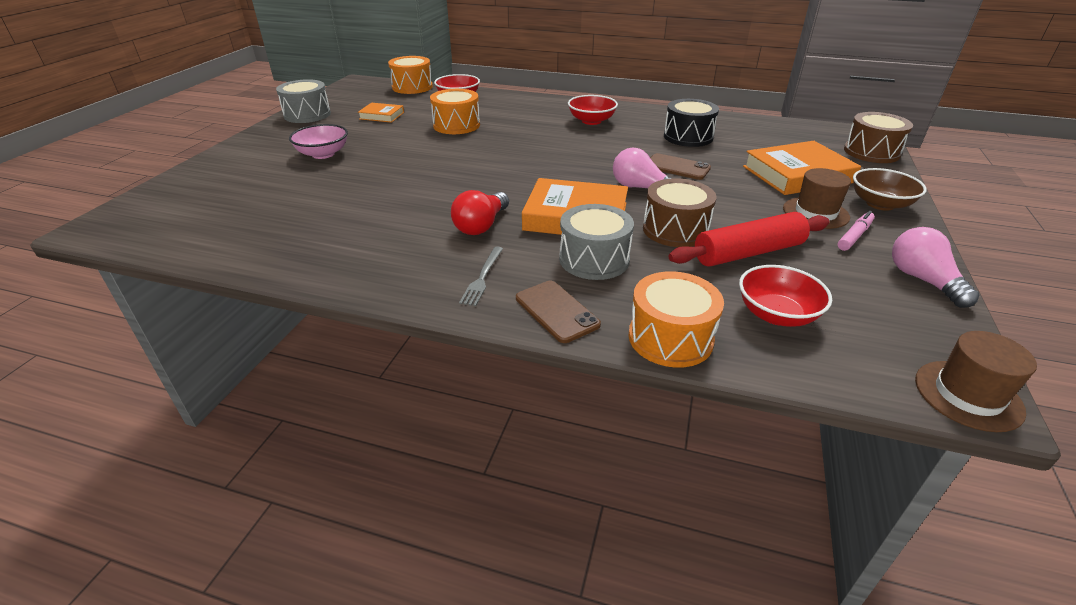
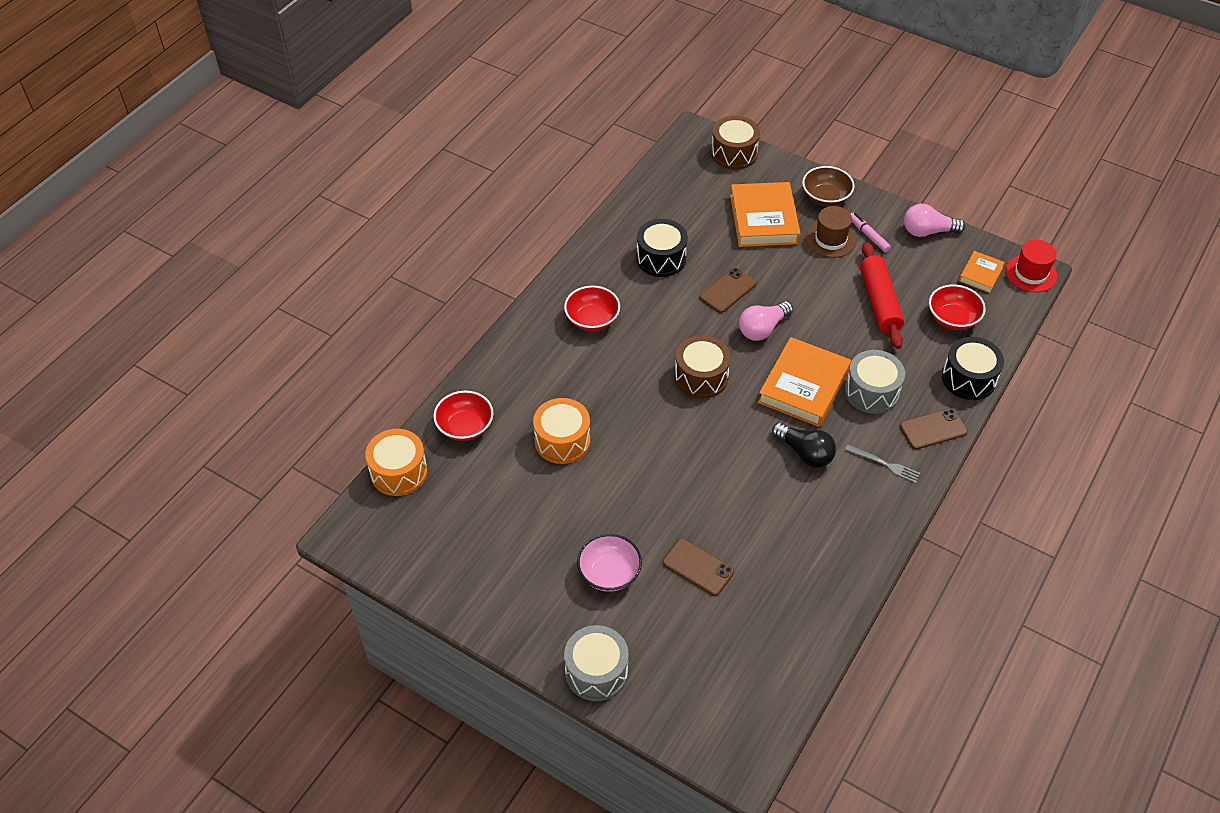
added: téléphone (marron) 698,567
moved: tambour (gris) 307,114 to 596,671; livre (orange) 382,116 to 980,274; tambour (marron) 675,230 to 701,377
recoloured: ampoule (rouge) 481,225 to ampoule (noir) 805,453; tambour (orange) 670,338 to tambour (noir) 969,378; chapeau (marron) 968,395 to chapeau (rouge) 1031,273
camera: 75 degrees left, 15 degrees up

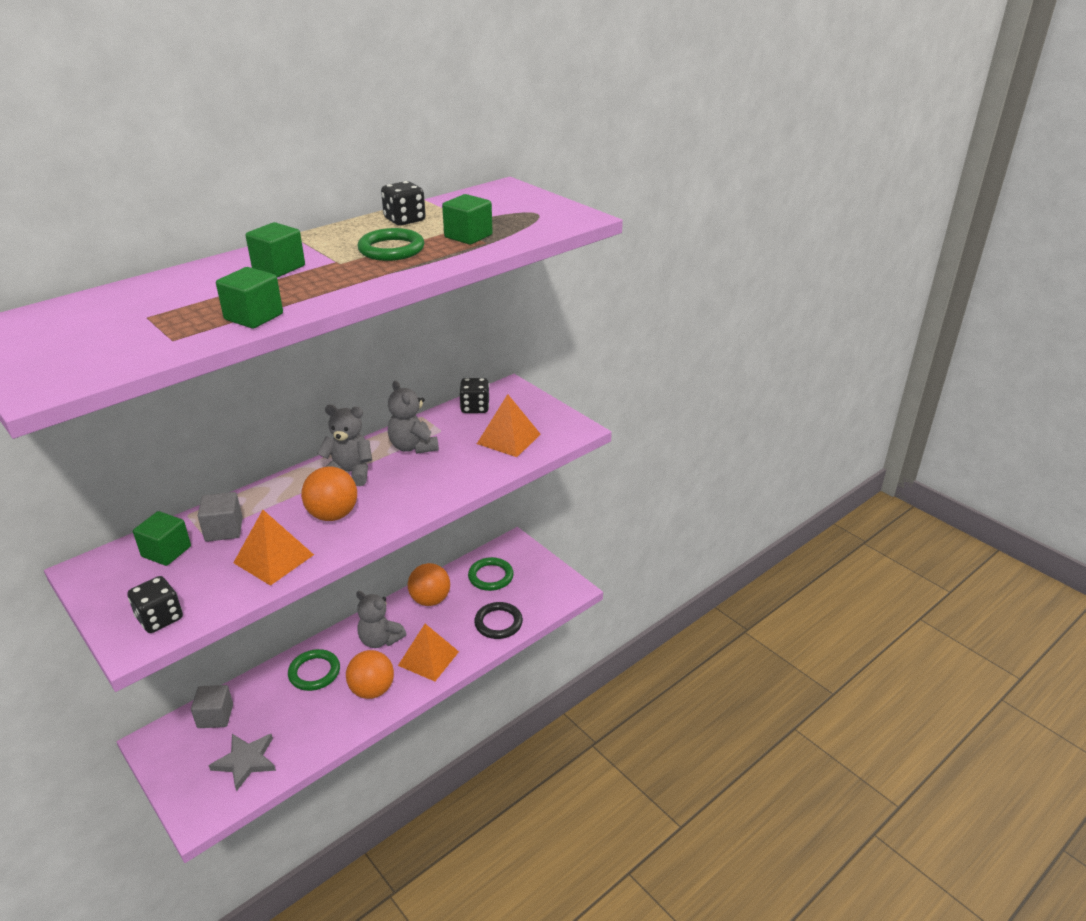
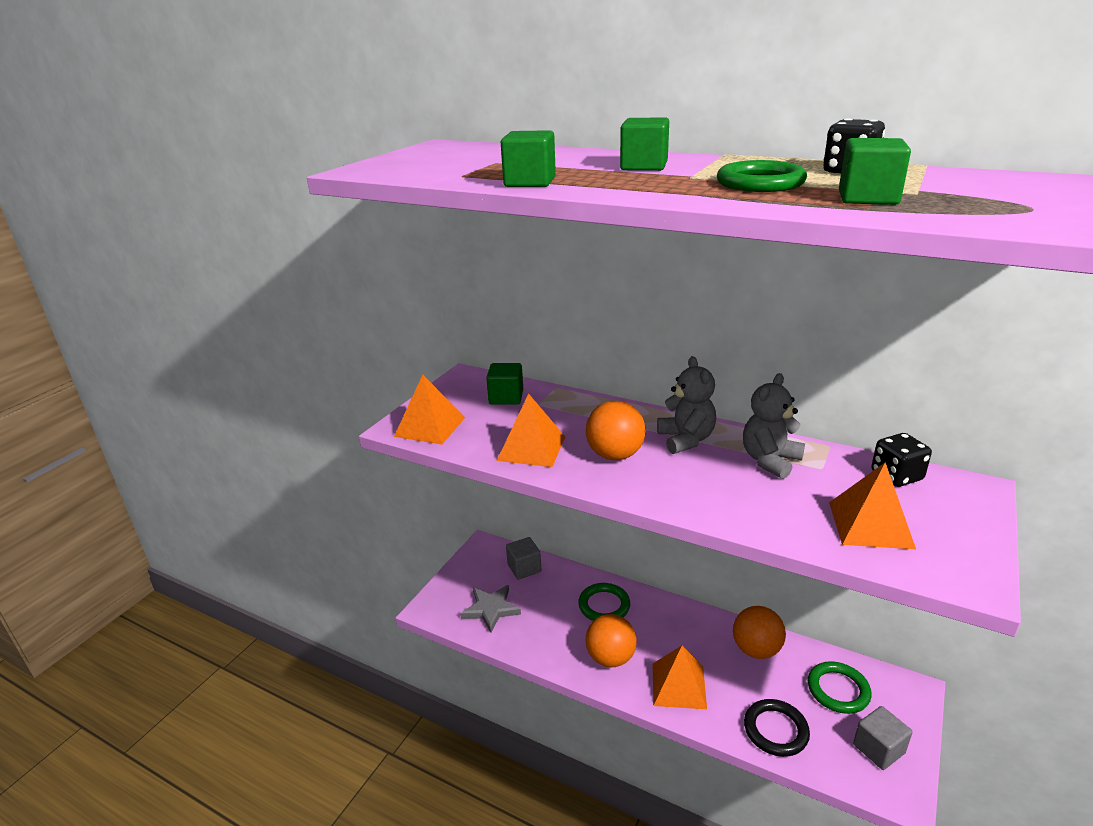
removed: ours en peluche (gris) 380,640
moved: cube (gris) 224,530 to 878,749
replaced: dé (noir) 160,618 to pyramide (orange) 430,427
camera: 70 degrees right, 5 degrees down

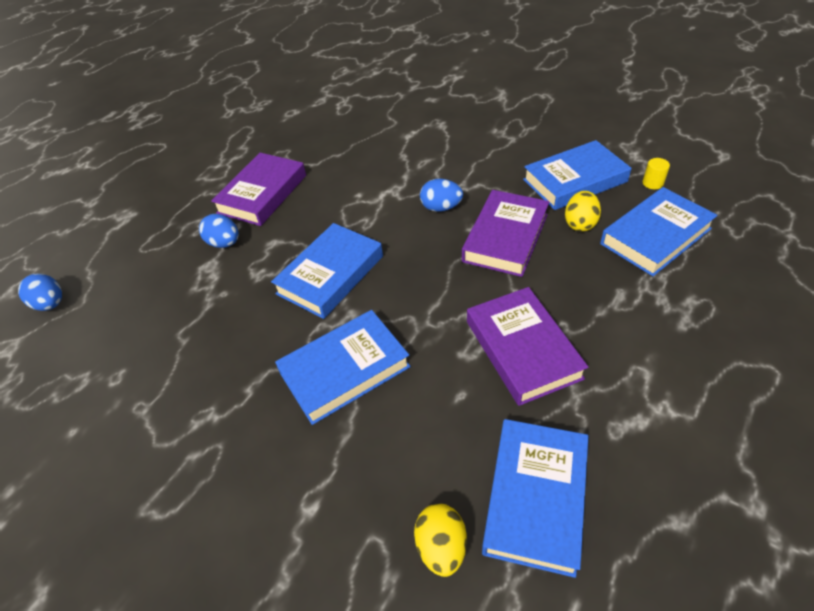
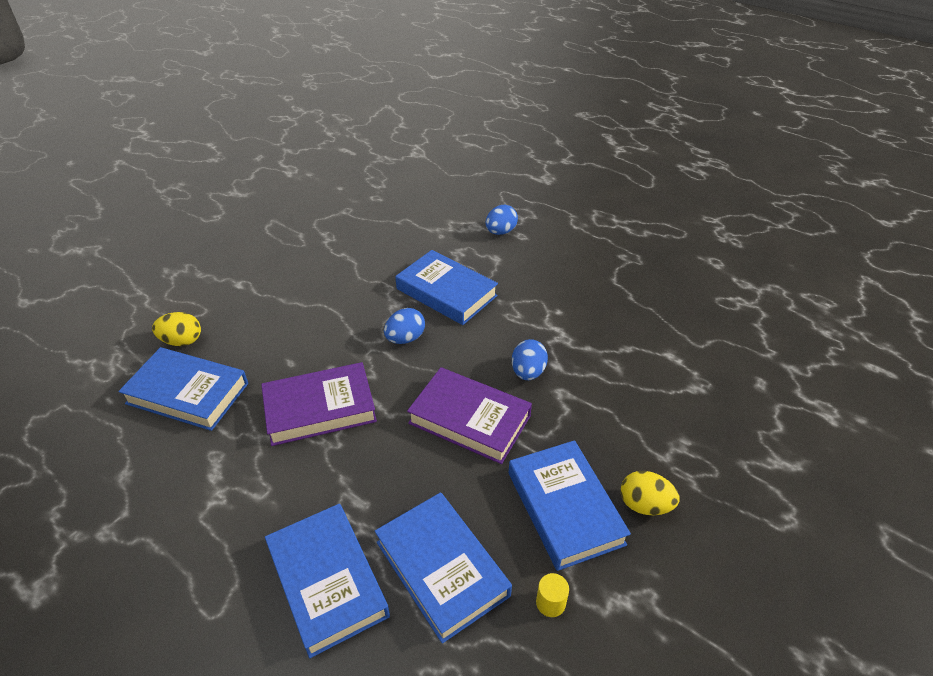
removed: livre (violet) 262,194
moved: œuf (jaune) 580,224 to 644,505; œuf (bleu) 51,304 to 405,338; livre (bleu) 345,370 to 327,581
camera: 90 degrees right, 5 degrees down

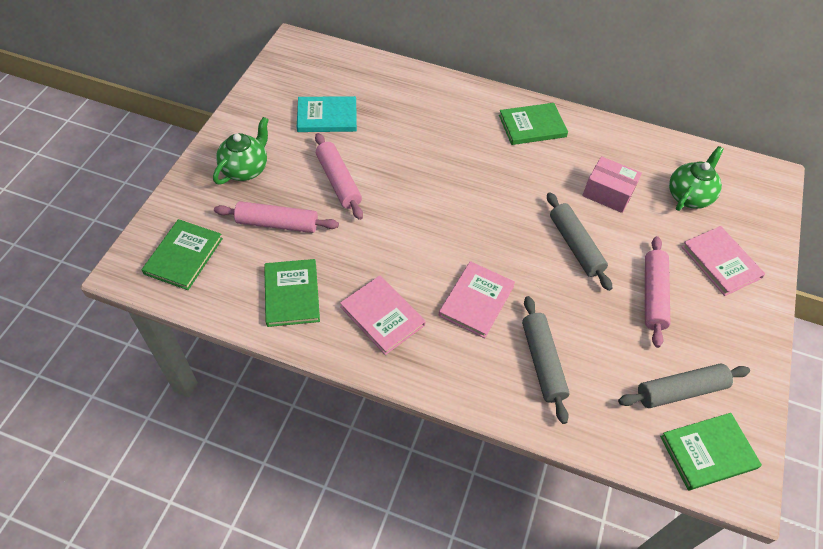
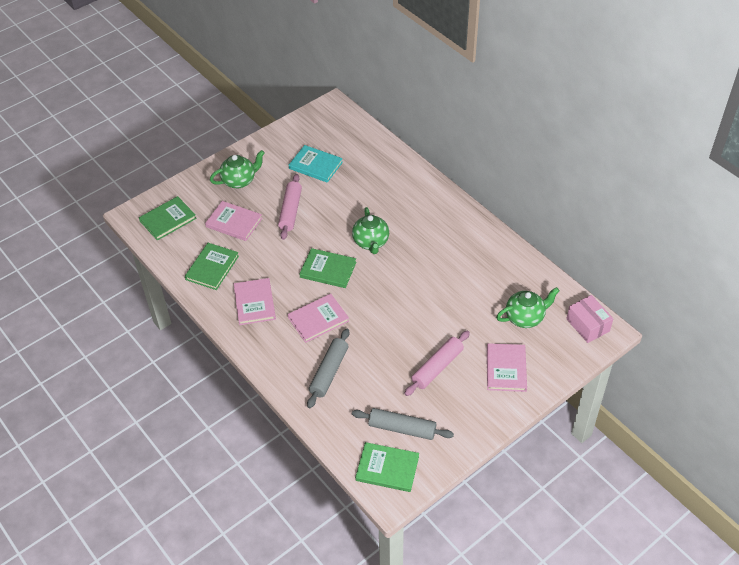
removed: rouleau à pâtisserie (gris) 575,246
added: théière (vert) 371,242
moved: livre (vert) 532,126 to 328,270; boîte (rose) 608,193 to 587,325
replaced: rouleau à pâtisserie (rose) 277,224 to livre (rose) 234,222
camera: 35 degrees right, 5 degrees down

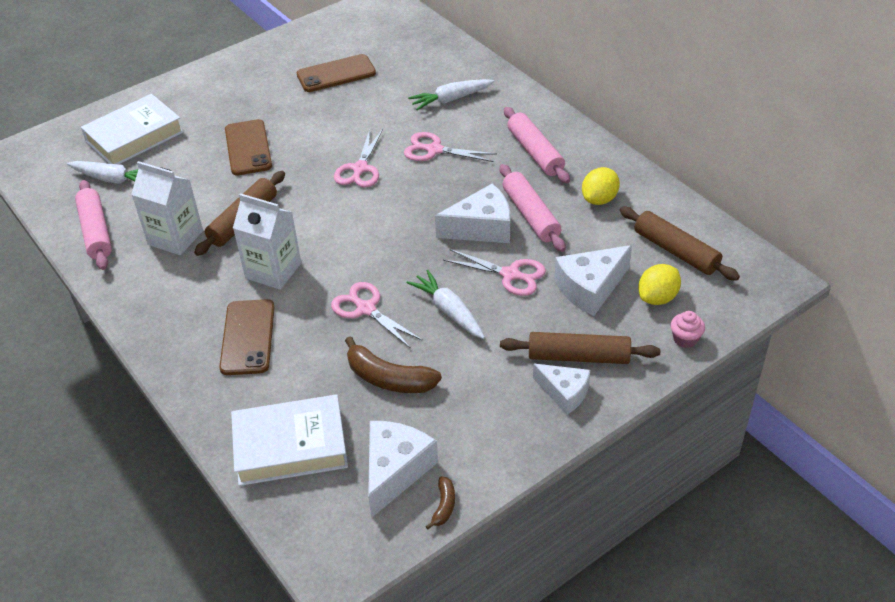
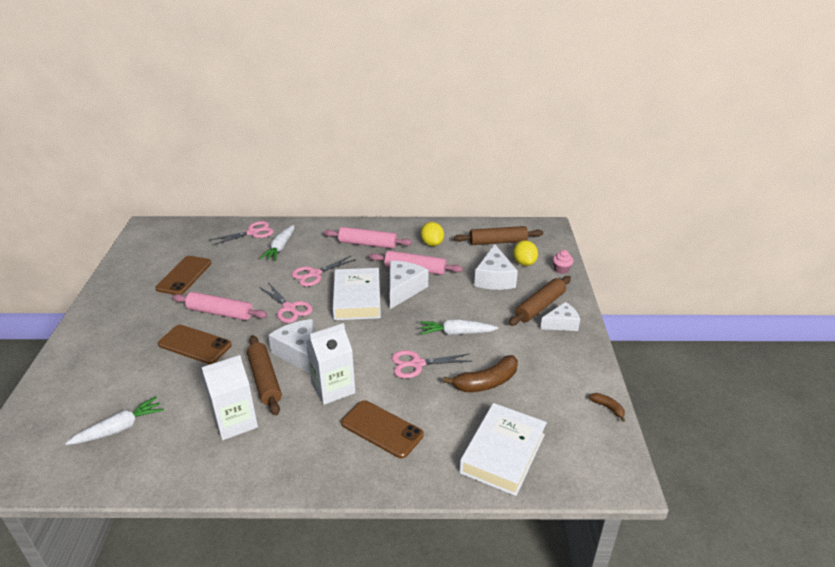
moved: livre (blanc) 135,137 to 357,299; rouleau à pâtisserie (rose) 96,232 to 220,312; ciseaux (rose) 510,274 to 252,233; fromage (blanc) 395,471 to 299,353
camera: 55 degrees left, 10 degrees down

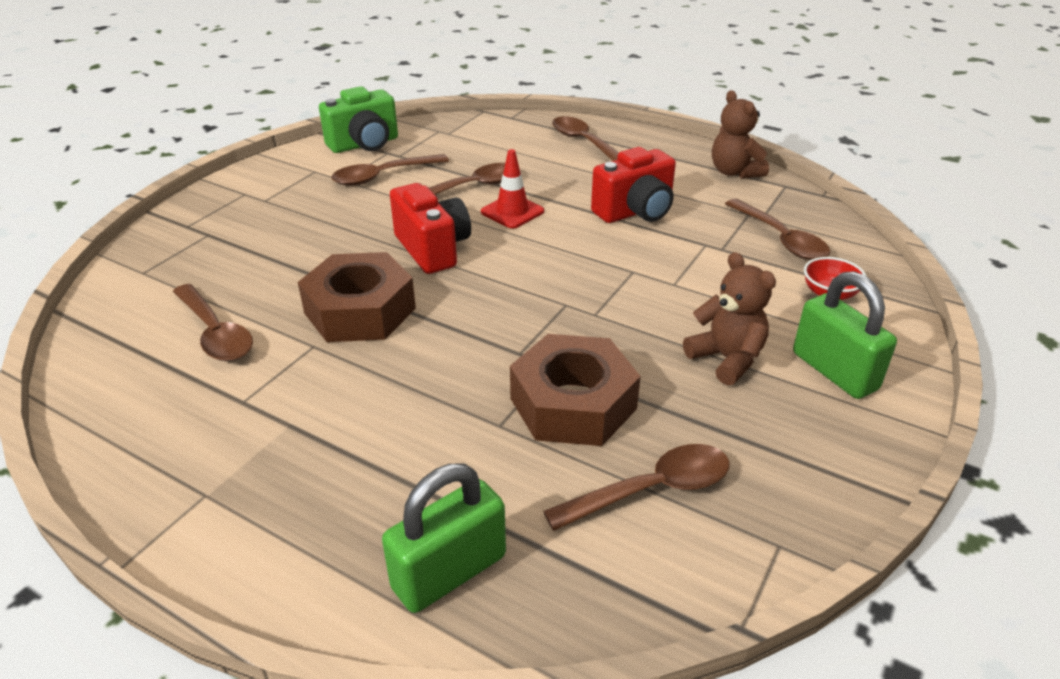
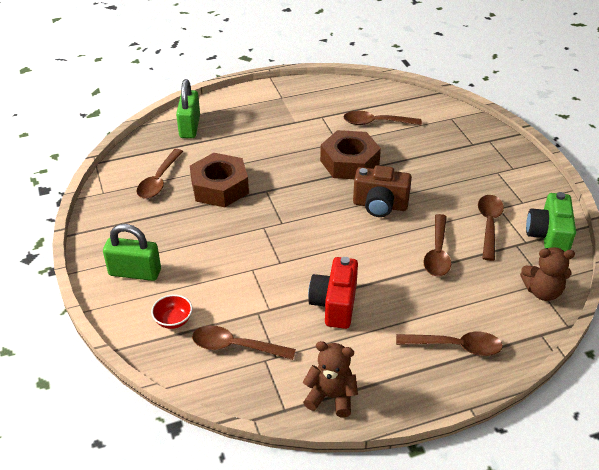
removed: cône de chantier (rouge) 512,212
moved: ours en peluche (marron) 726,359 to 542,291
recoloured: appareil photo (rouge) 433,249 to appareil photo (marron) 380,205
camera: 130 degrees right, 5 degrees up

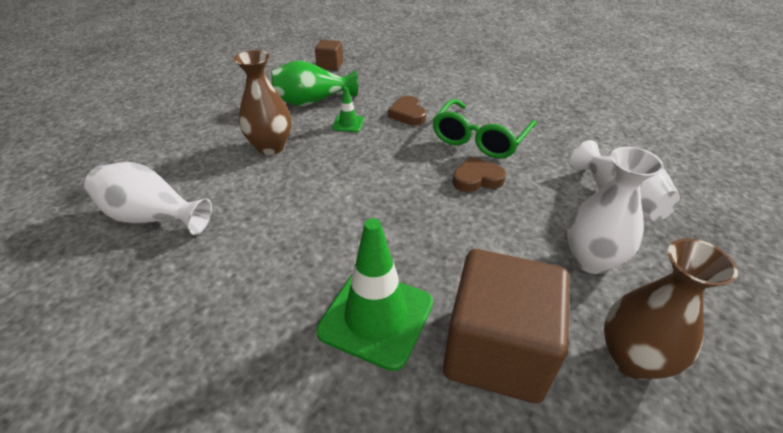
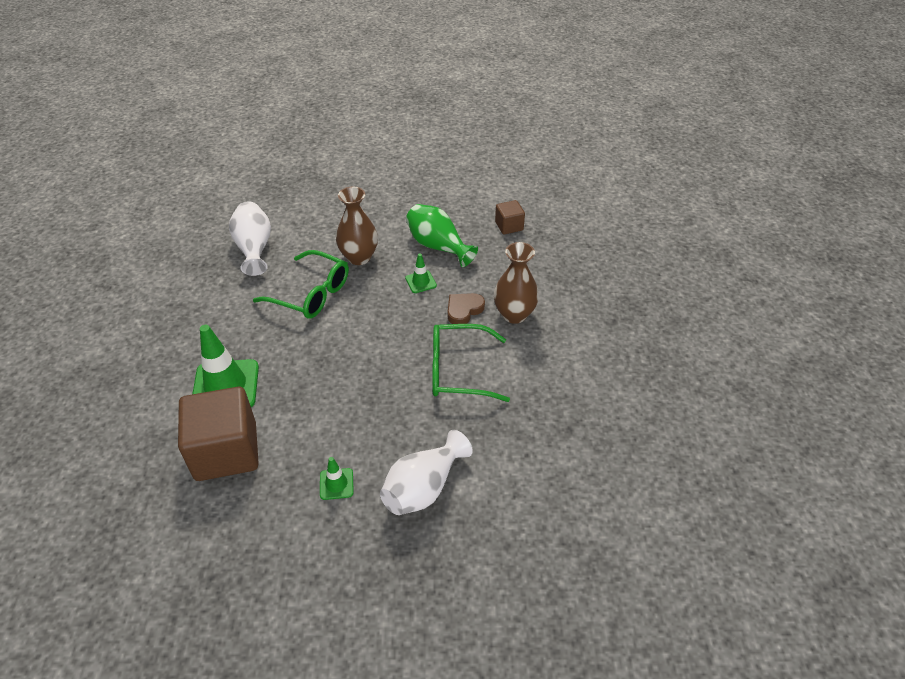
removed: cœur (marron) 477,179
added: lunettes (vert) 311,294
moved: vase (marron) 632,359 to 514,314
replaced: vase (blanc) 591,260 to cône de chantier (vert) 336,484
camera: 60 degrees right, 5 degrees up

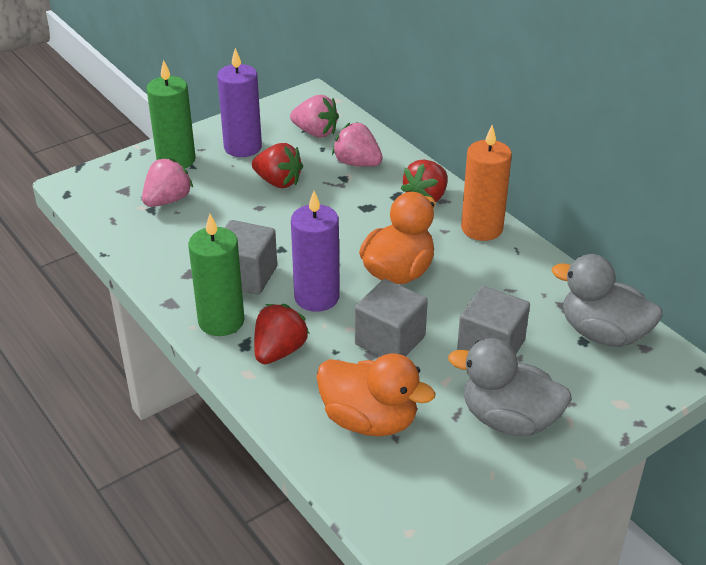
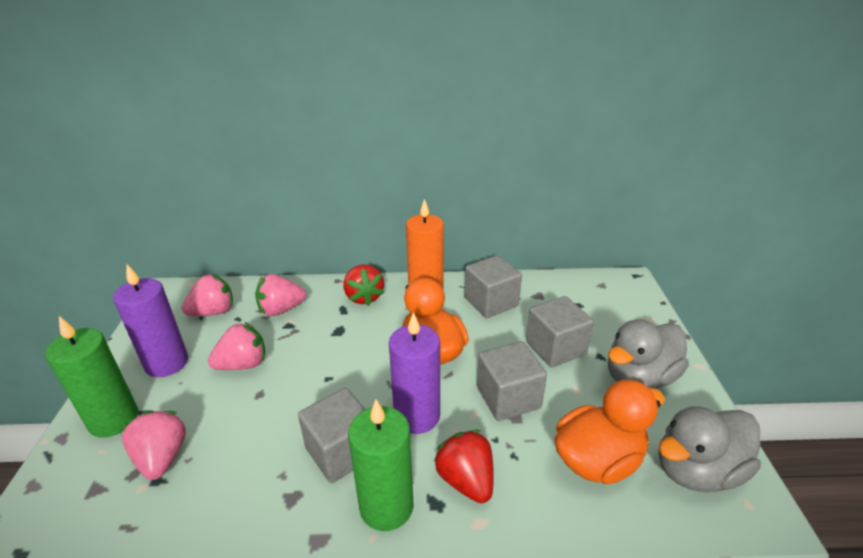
added: cube (gris) 491,302
moved: canard (gris) 602,333 to 697,470
recoloured: fraise (rouge) 278,182 to fraise (rose) 243,364
camera: 55 degrees left, 5 degrees down

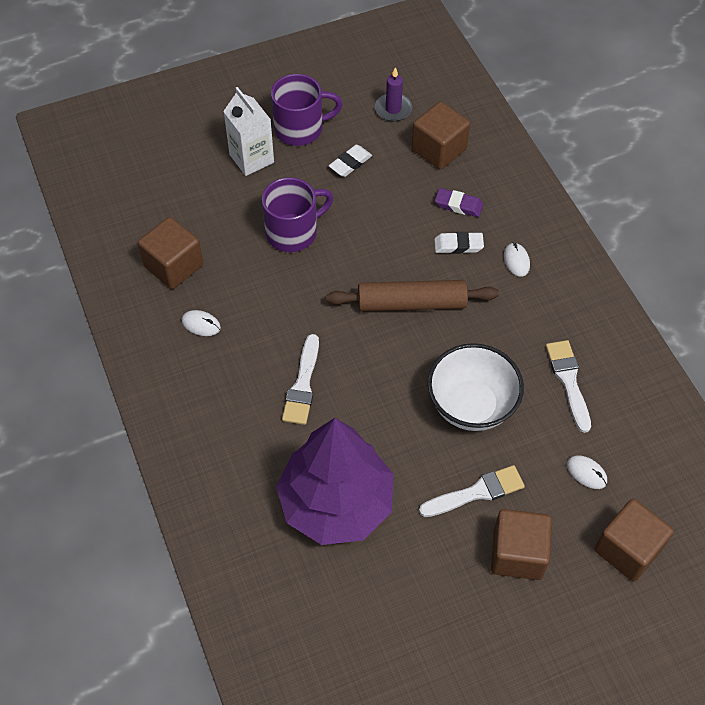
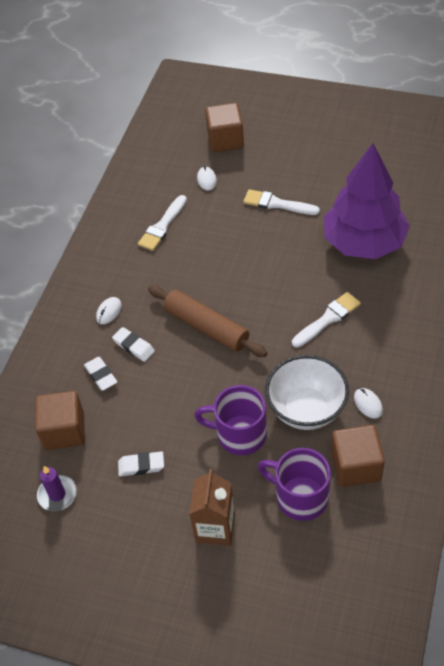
removed: cube (marron) 517,554
moved: tasse (violet) 300,129 to 300,496; bol (blanc) 471,406 to 306,409
recoloured: brique de lait (blanc) 251,158 to brique de lait (marron) 215,527; gomme (violet) 458,205 to gomme (blanc) 101,375
camera: 135 degrees left, 5 degrees down

